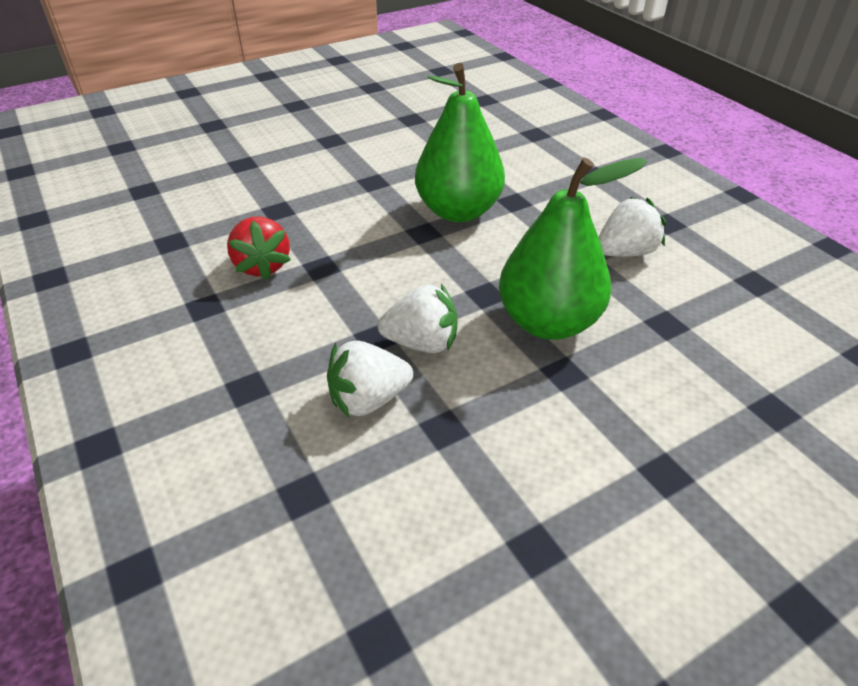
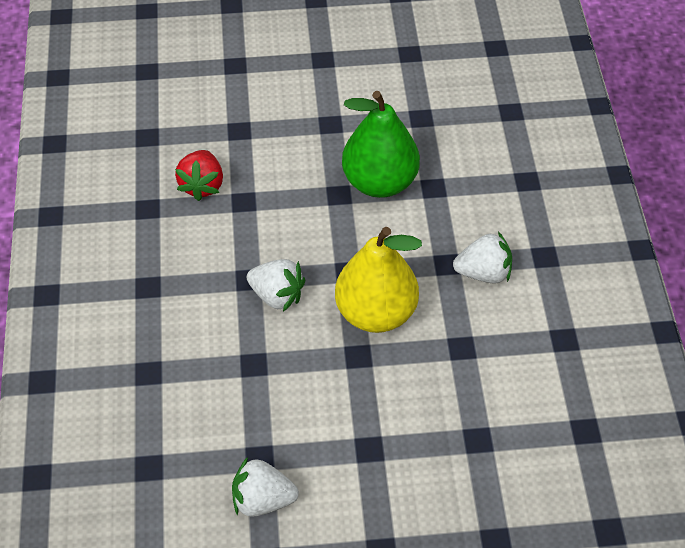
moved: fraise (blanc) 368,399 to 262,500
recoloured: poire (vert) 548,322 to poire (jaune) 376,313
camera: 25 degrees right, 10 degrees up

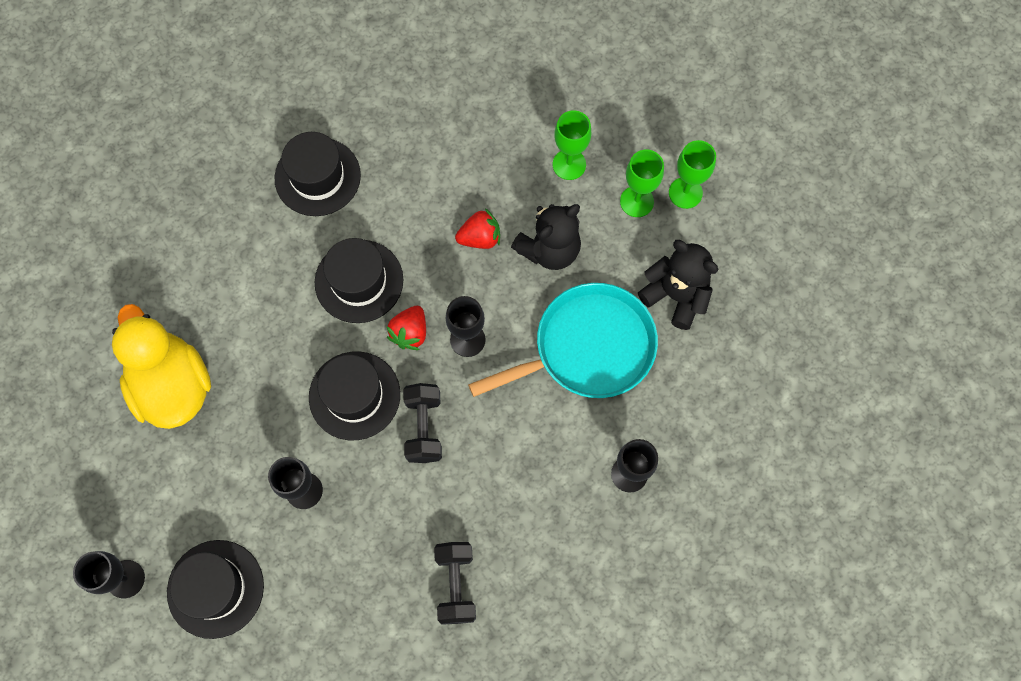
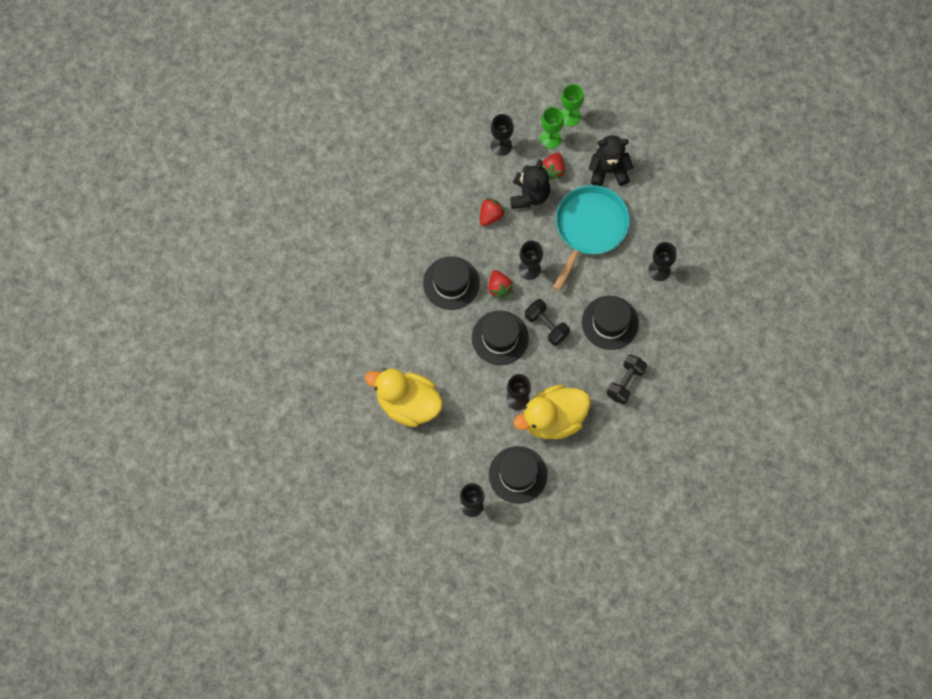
added: fraise (rouge) 553,170; canard (jaune) 553,419
moved: chapeau (noir) 317,177 to 610,322
recoloured: verre à pied (vert) 569,164 to verre à pied (noir) 501,145
turned: haltère (noir) 456,584 = 625,382 75 degrees clockwise
camera: 40 degrees left, 0 degrees up

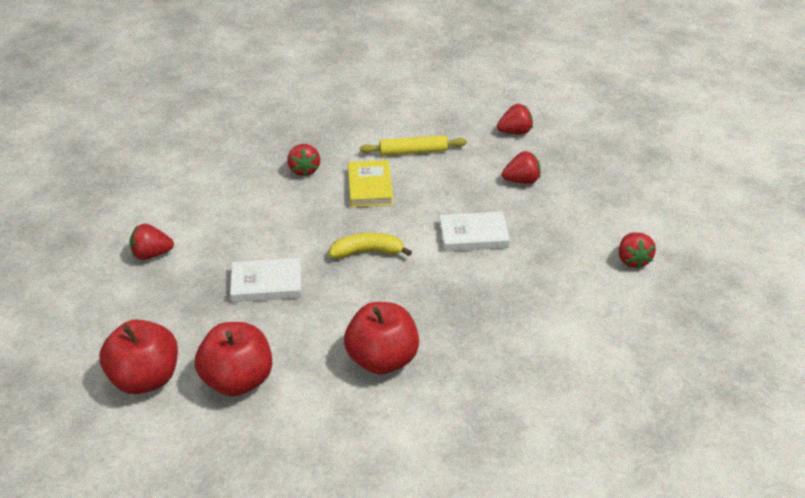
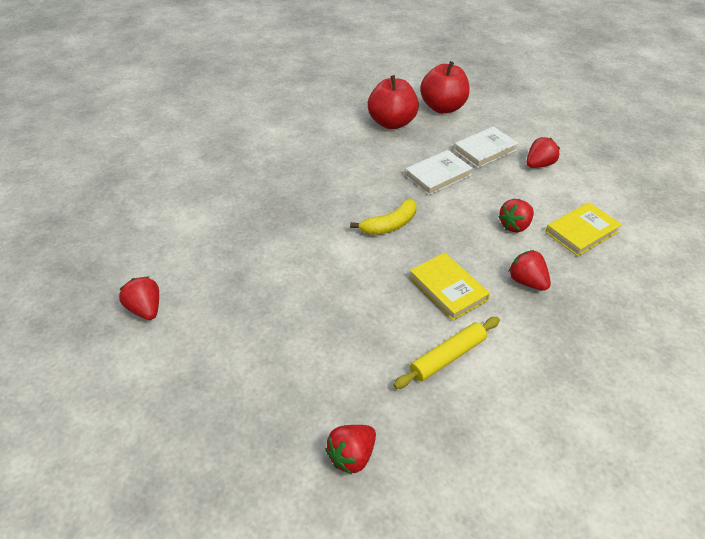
removed: pomme (rouge) 382,359
added: livre (jaune) 581,232
moved: fraise (rouge) 521,181 to 514,226; livre (blanc) 473,235 to 485,150
camera: 150 degrees right, 5 degrees up

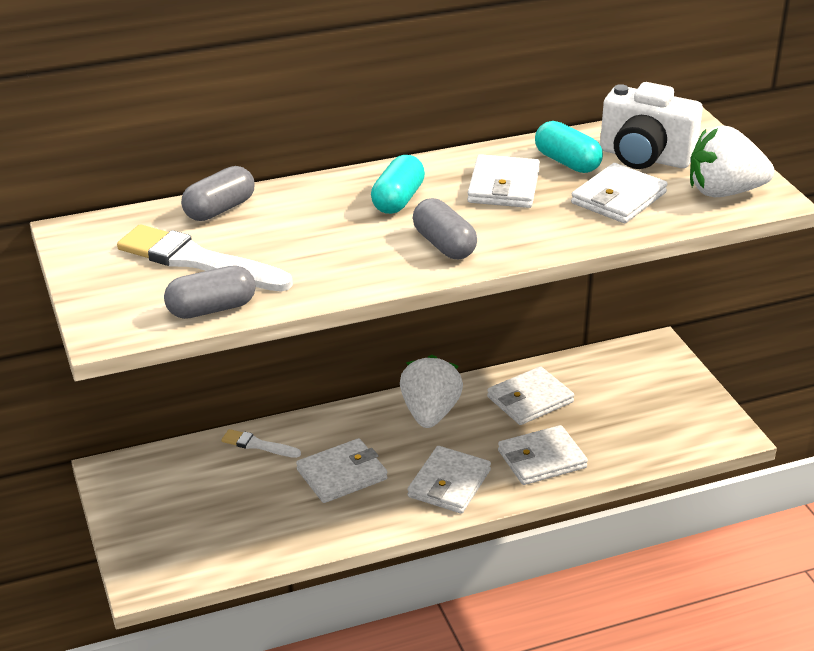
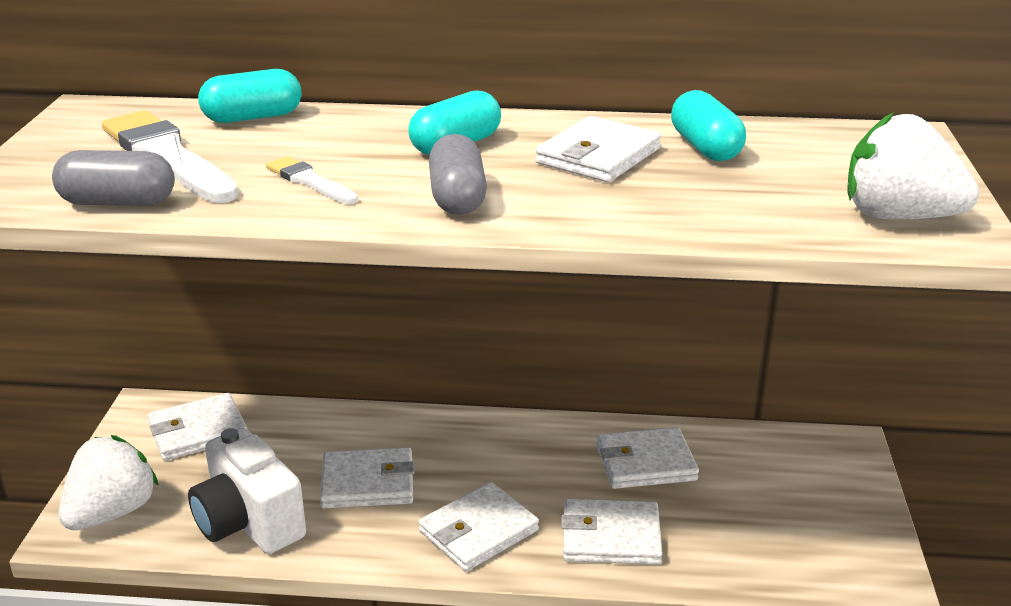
moved: appareil photo (blanc) 644,157 to 249,523; portefeuille (blanc) 618,198 to 198,431; fraise (blanc) 430,413 to 112,512; pinceau (blanc) 258,445 to 310,181
recoloured: gélule (gris) 219,209 to gélule (turquoise) 253,117
camera: 25 degrees right, 5 degrees down

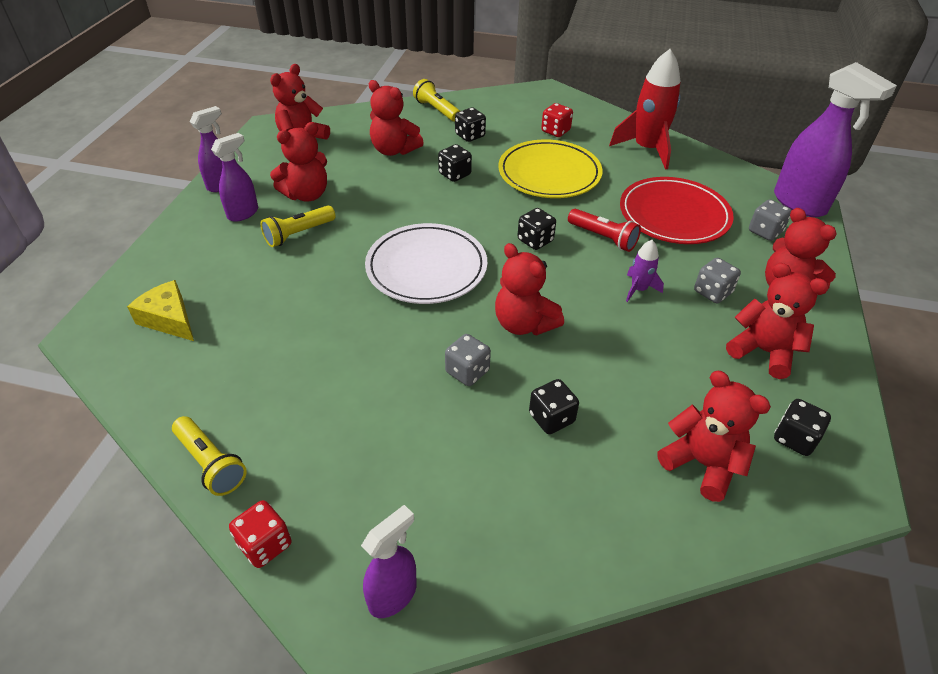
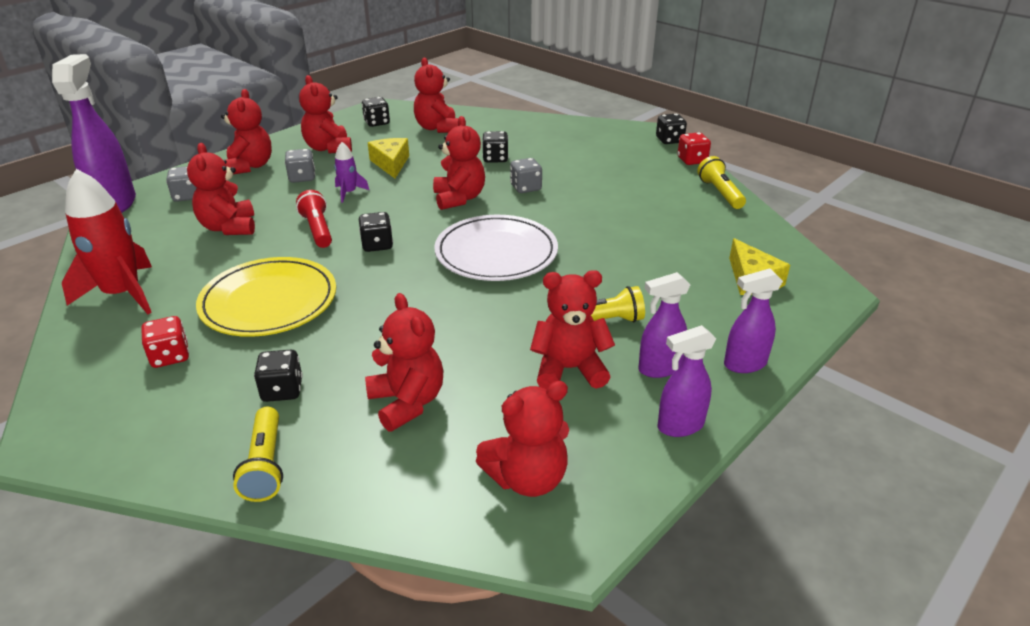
added: fromage (jaune) 391,164
moved: dé (noir) 454,174 to 669,140; vaporisateur (violet) 393,595 to 744,364
replaced: assiette (rouge) 674,215 to ours en peluche (rouge) 229,227
camera: 150 degrees left, 10 degrees down

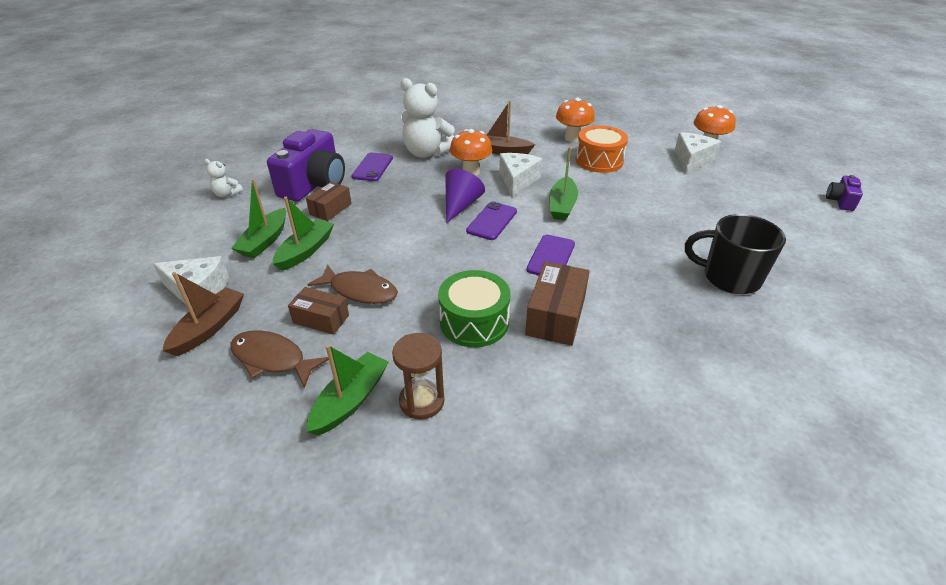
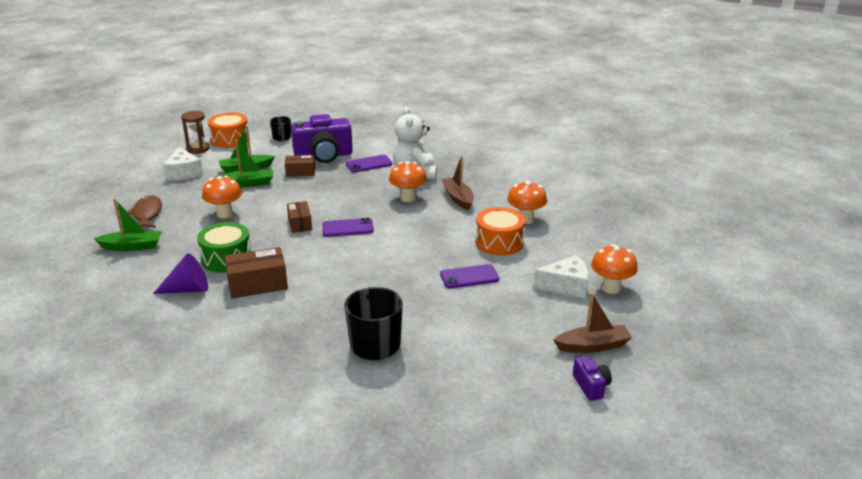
removed: bateau (vert) 562,206; fromage (blanc) 517,180
added: tambour (orange) 230,140
moved: cône (violet) 460,205 to 188,289; téléphone (violet) 551,257 to 469,277; bateau (marron) 209,328 to 593,346; boîte (marron) 321,319 to 300,224; sablier (marron) 422,401 to 198,149
replaced: ours en peluche (blanc) 227,194 to tasse (noir) 282,138; poisson (marron) 360,290 to champignon (orange) 225,214
turned: appareil photo (violet) 840,201 = 591,386 90 degrees clockwise
camera: 55 degrees right, 10 degrees down

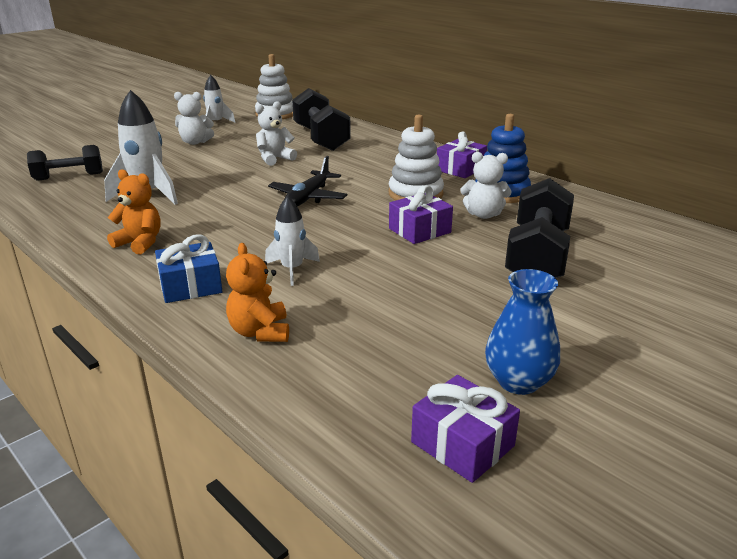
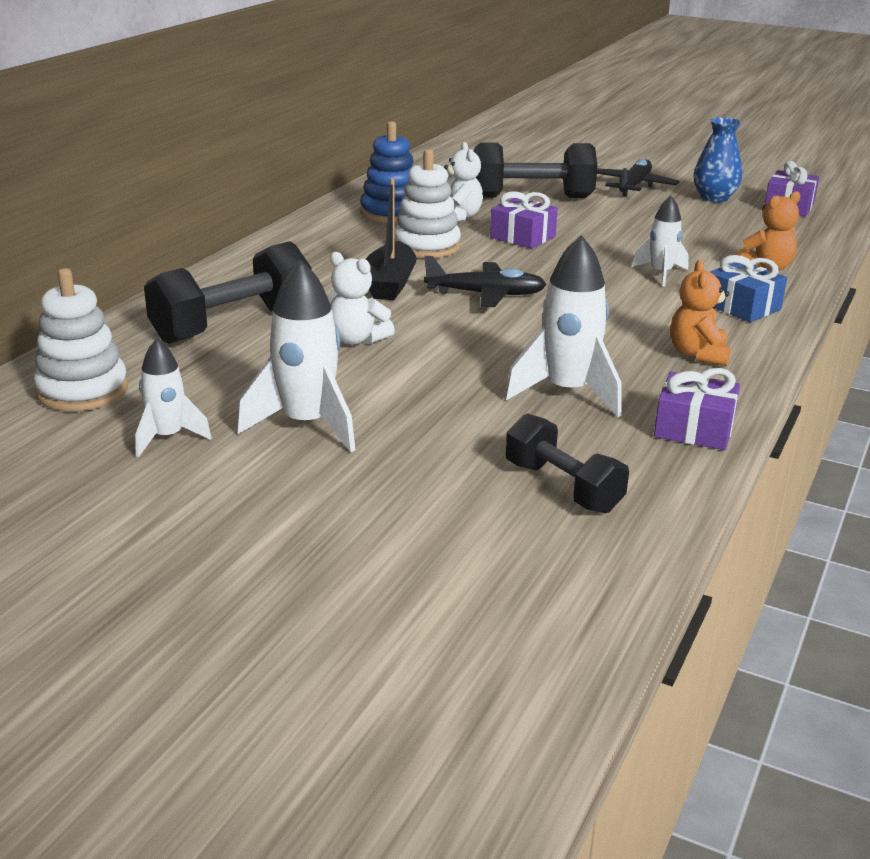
added: avion (noir) 633,186; bateau (noir) 390,284
moved: cadeau (violet) 460,169 to 694,429
replaced: ours en peluche (blanc) 195,142 to fusée (blanc) 307,425
camera: 110 degrees left, 0 degrees up

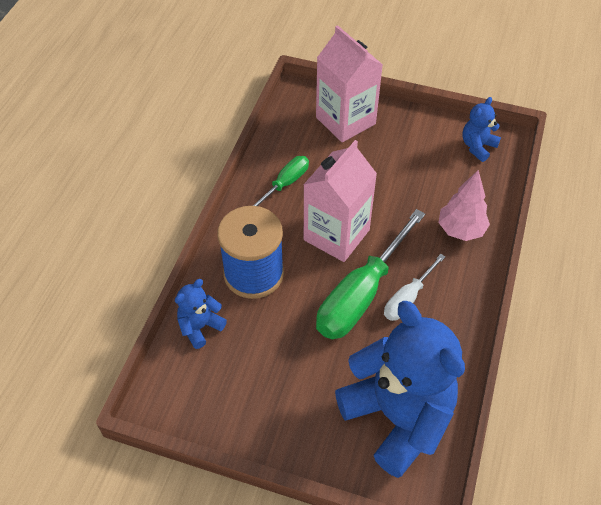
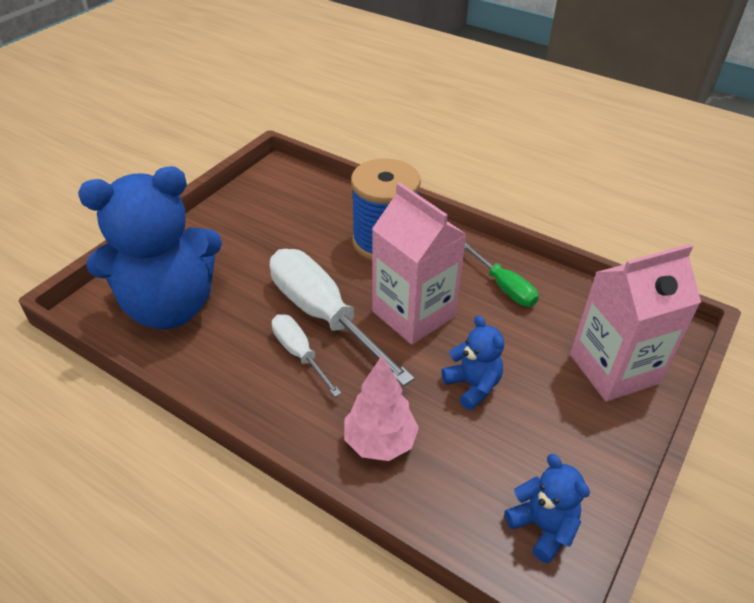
moved: ours en peluche (bleu) 200,327 to 472,386
recoloured: tournevis (vert) 361,295 to tournevis (blanc) 322,315
camera: 105 degrees right, 10 degrees down

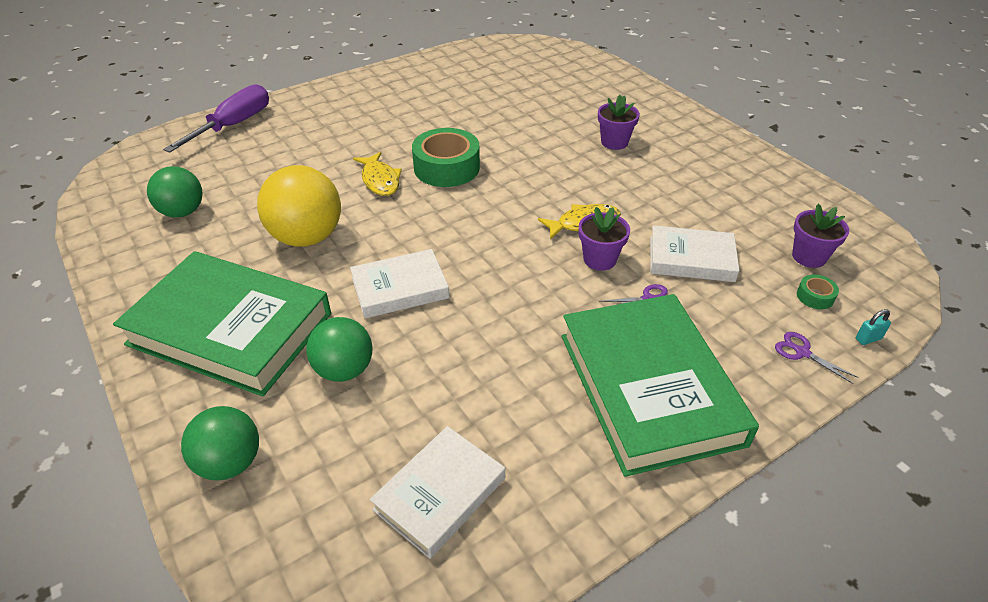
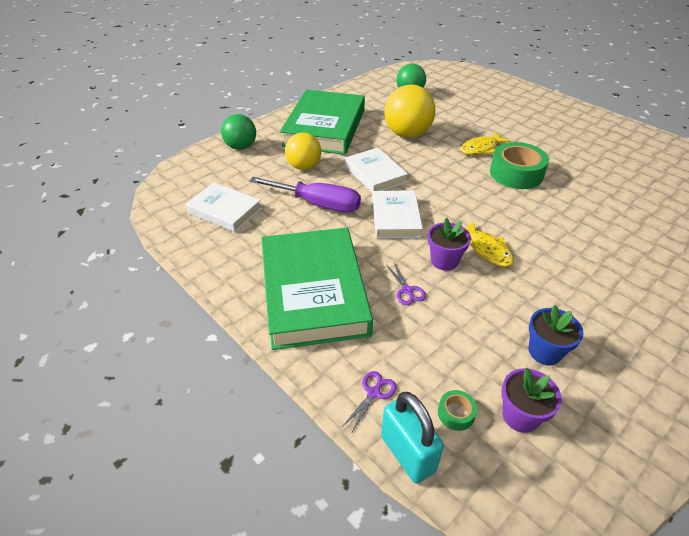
removed: pot de fleurs (violet) 614,142
added: pot de fleurs (bleu) 544,352
moved: tournevis (violet) 233,125 to 317,204; livre (blanc) 691,259 to 395,218
recoloured: balle (vert) 344,370 to balle (jaune) 304,167
turned: livre (vert) 649,388 = 313,292 75 degrees counterclockwise
resized: cadenas (turquoise) 868,339 = 407,453 x2.32
camera: 80 degrees right, 0 degrees up

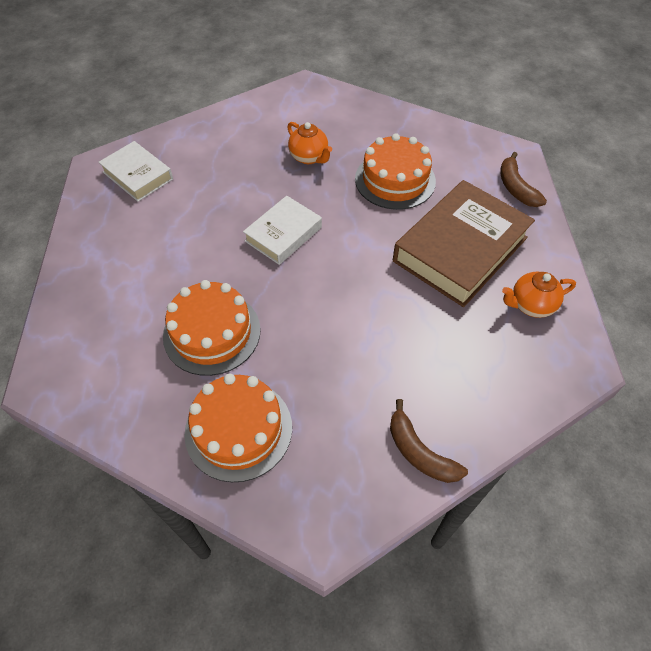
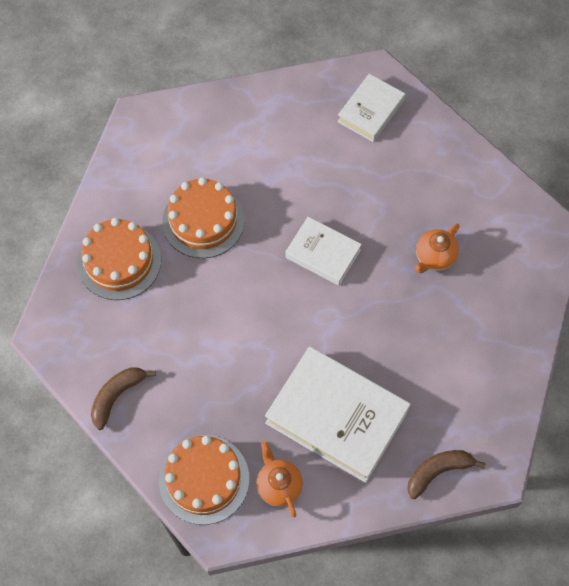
moved: gâteau (orange) 395,180 to 204,479
recoloured: livre (marron) 460,249 to livre (blanc) 336,417
camera: 80 degrees right, 10 degrees up

